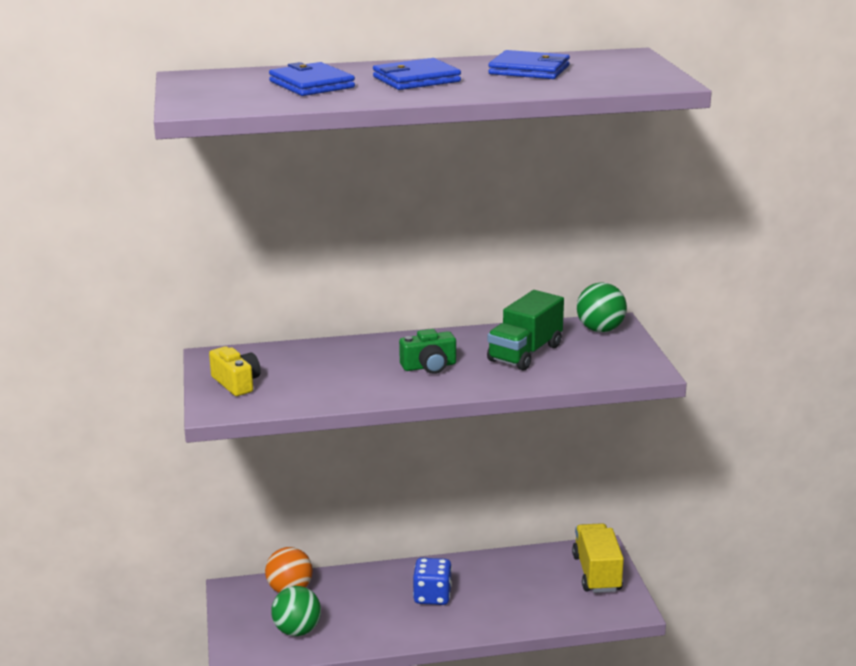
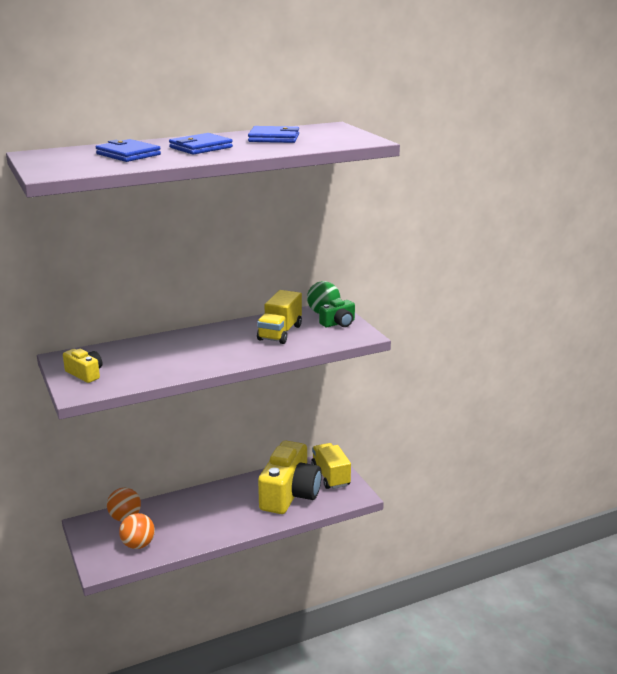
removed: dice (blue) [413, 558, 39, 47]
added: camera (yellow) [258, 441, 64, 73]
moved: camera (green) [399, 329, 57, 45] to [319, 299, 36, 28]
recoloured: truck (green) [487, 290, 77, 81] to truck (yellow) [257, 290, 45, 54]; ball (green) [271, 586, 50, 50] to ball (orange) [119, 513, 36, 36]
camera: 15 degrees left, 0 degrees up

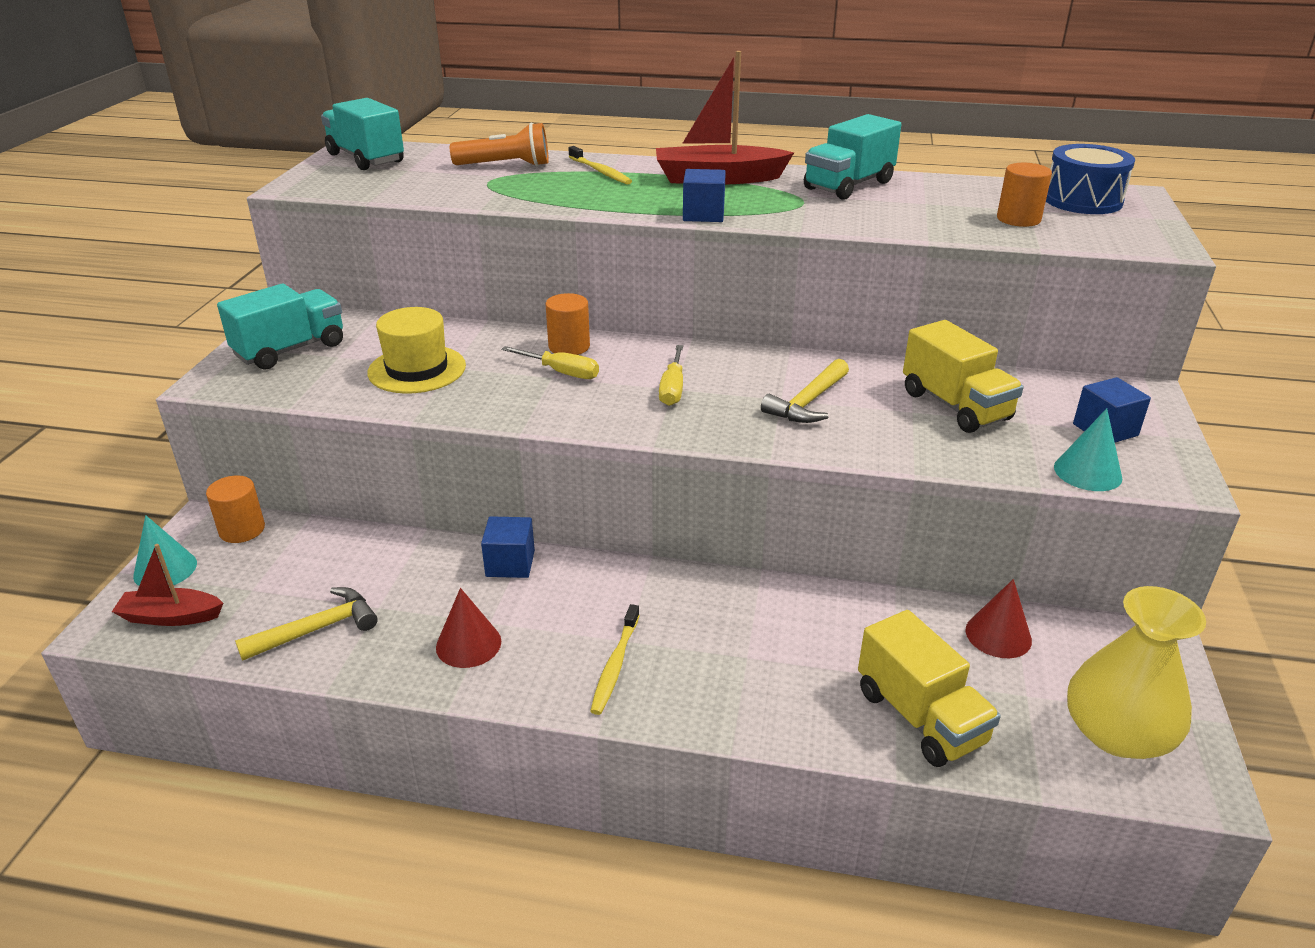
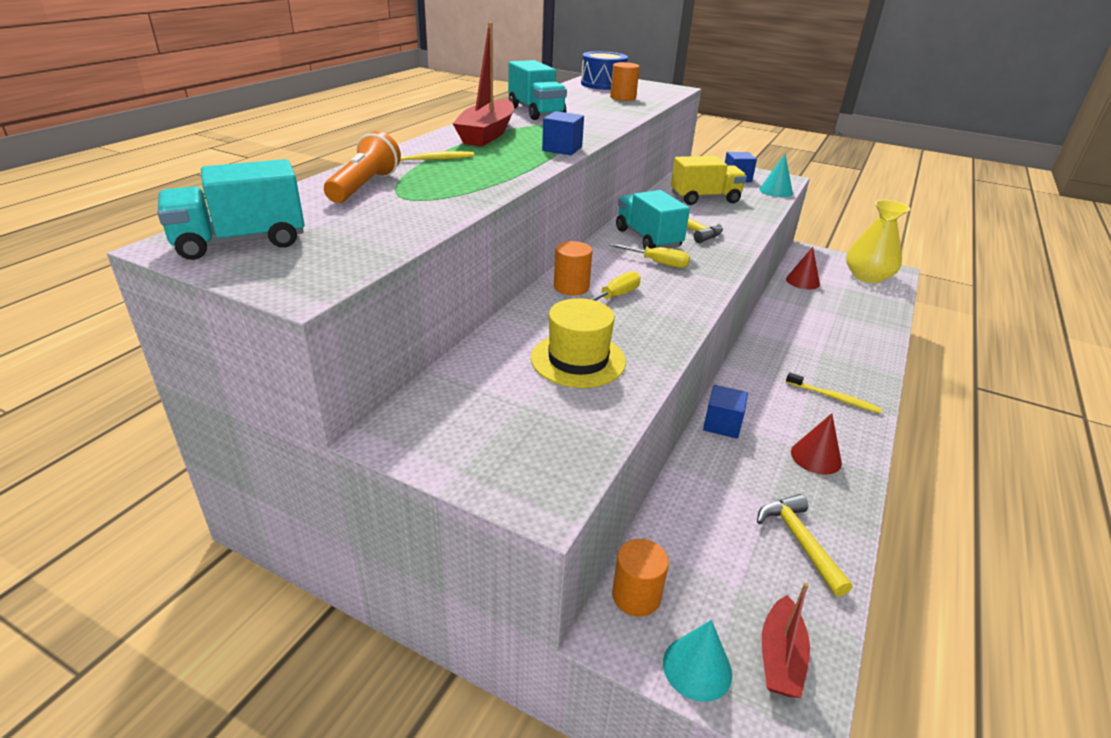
removed: truck (yellow) [858, 610, 143, 157]
moved: truck (turquoise) [217, 283, 126, 87] to [616, 190, 74, 59]
camera: 75 degrees left, 0 degrees up

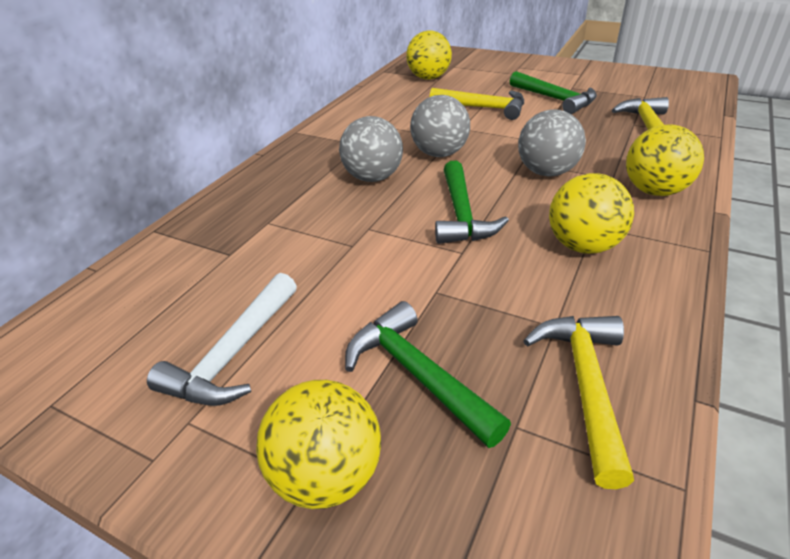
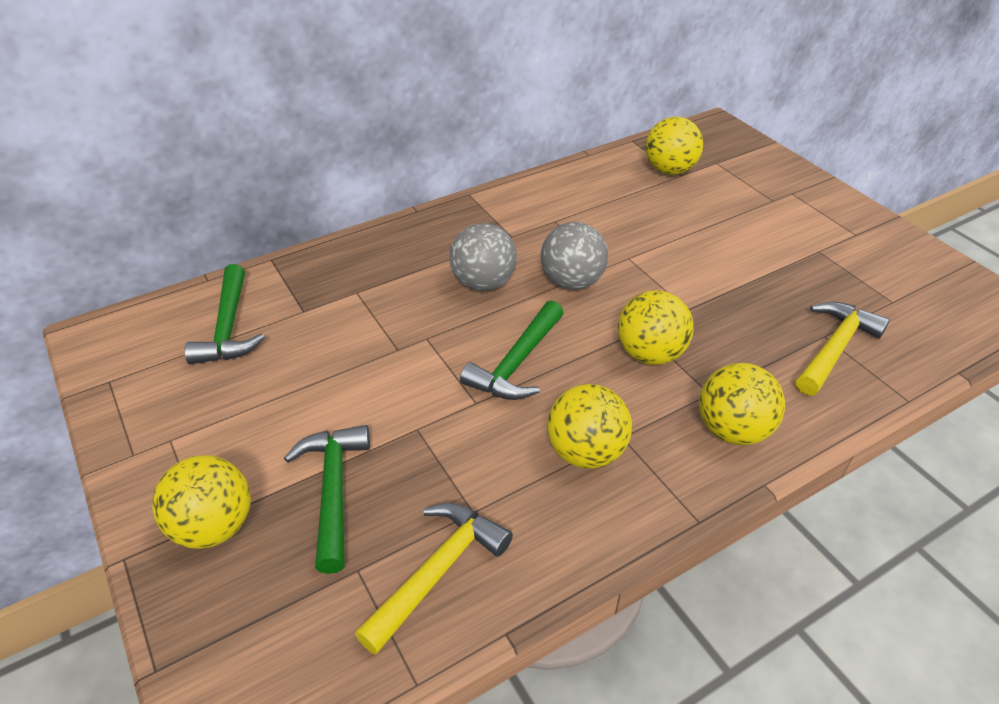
removed: hammer (yellow) [430, 88, 94, 32]; hammer (white) [147, 273, 150, 133]
moved: hammer (green) [510, 71, 87, 43] to [185, 264, 80, 101]
recoloured: ball (grey) [518, 109, 68, 67] to ball (yellow) [618, 290, 76, 75]
camera: 30 degrees right, 5 degrees up

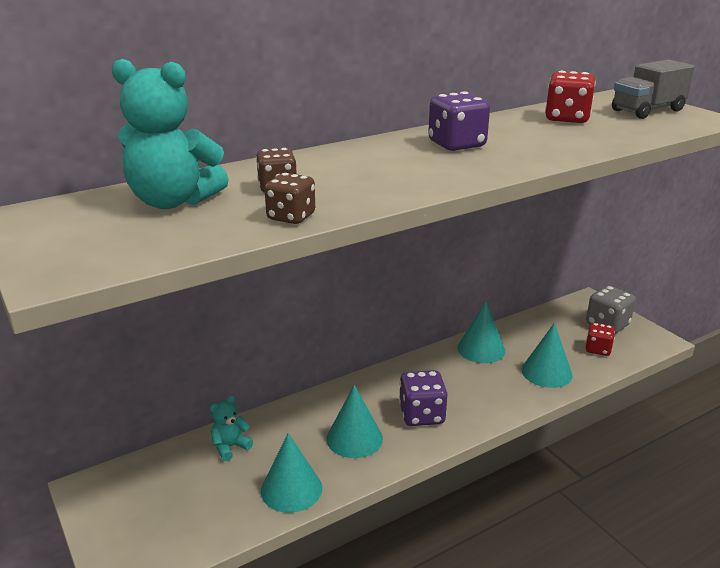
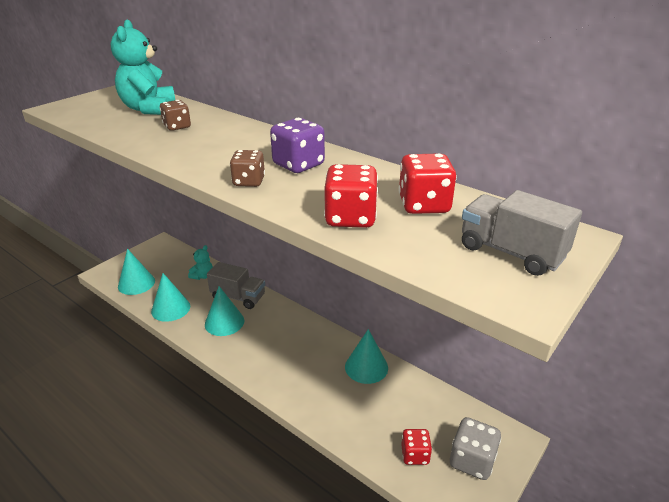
removed: dice (purple) [399, 370, 48, 56]
added: dice (red) [324, 164, 54, 64]; truck (grey) [207, 262, 58, 47]
moved: dice (brown) [264, 173, 51, 51] to [230, 150, 35, 37]; cone (turquoise) [522, 323, 50, 65] to [118, 249, 37, 46]
turned: teddy bear (turquoise) [210, 395, 43, 66] = [188, 245, 25, 35] 90 degrees clockwise
camera: 70 degrees right, 5 degrees up

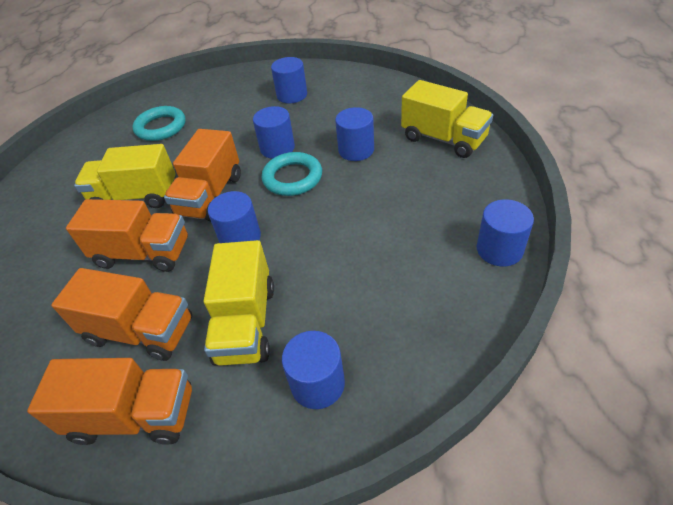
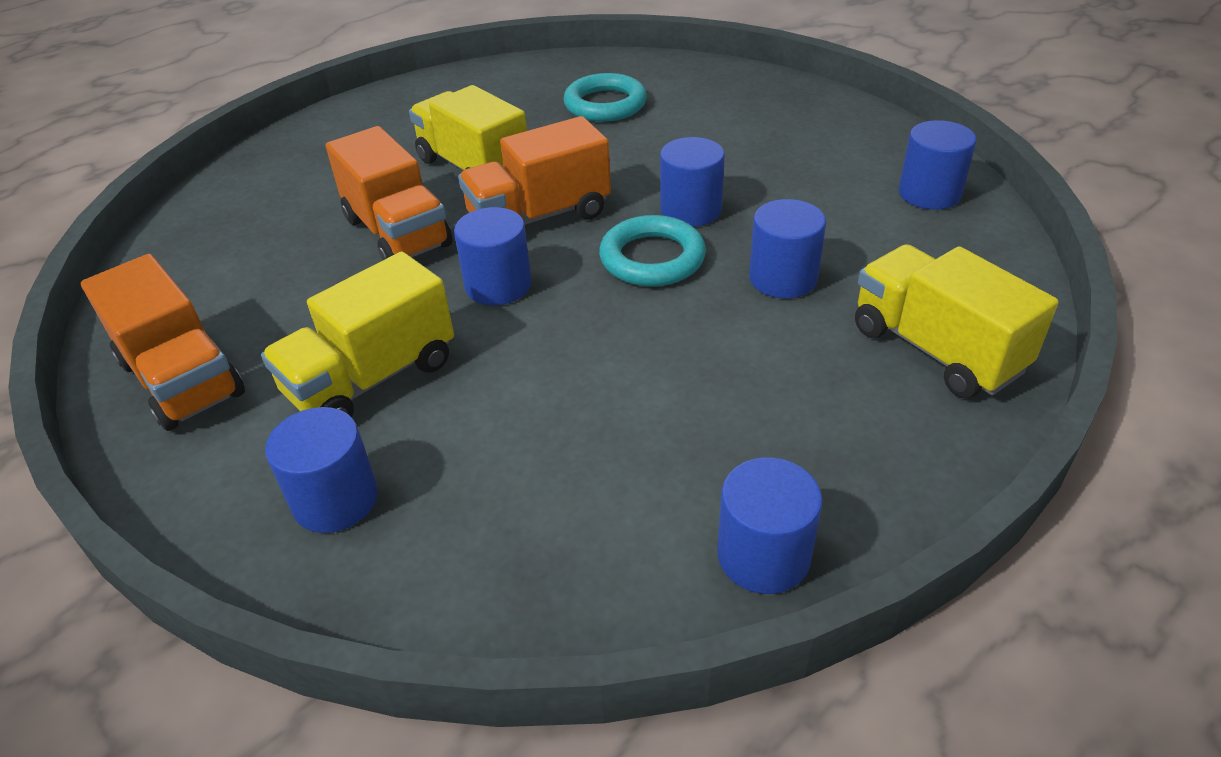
removed: truck (orange) [51, 268, 141, 93]
moved: cylinder (blue) [271, 57, 36, 46] to [898, 120, 79, 90]
turned: truck (yellow) [401, 80, 92, 78] = [855, 244, 204, 154] 150 degrees clockwise
camera: 45 degrees right, 5 degrees down

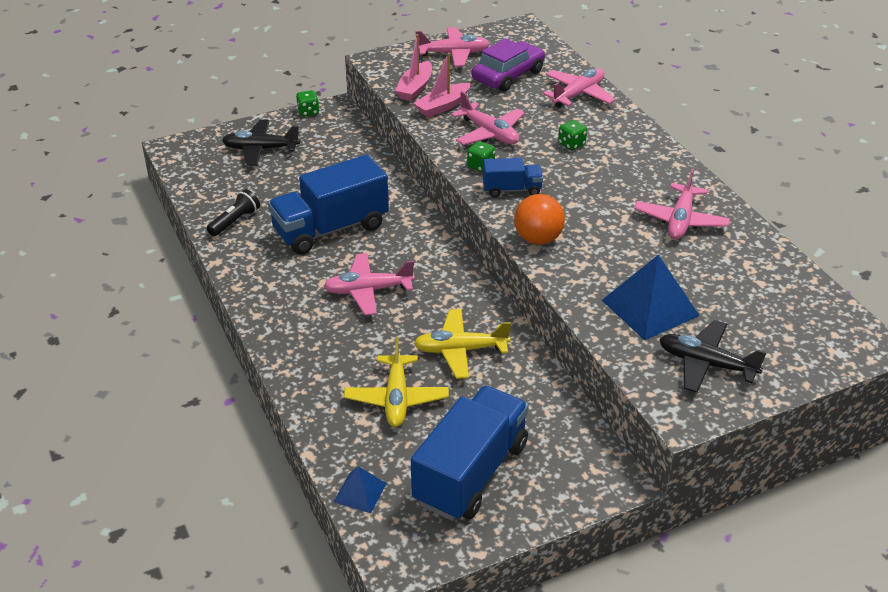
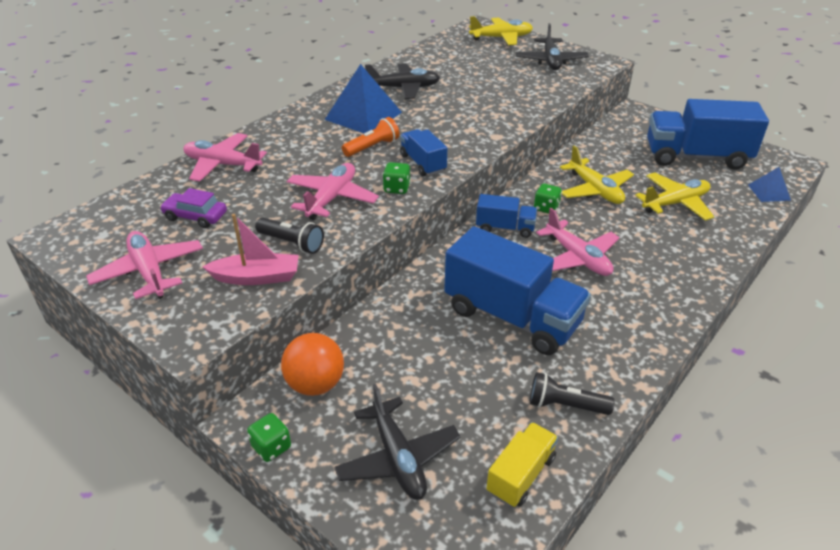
added: plane (yellow) [469, 16, 64, 29]; flashlight (orange) [342, 117, 58, 40]; truck (blue) [476, 194, 61, 44]; truck (yellow) [487, 422, 71, 85]
moved: dice (green) [558, 120, 29, 30] to [534, 184, 28, 30]; ball (orange) [514, 194, 51, 51] to [281, 333, 63, 63]; pyramid (blue) [602, 255, 98, 85] to [325, 64, 77, 69]
replaced: boat (pink) [413, 53, 57, 65] to flashlight (black) [255, 218, 69, 36]
recoloured: plane (pink) [634, 168, 96, 71] to plane (black) [365, 63, 75, 36]
resized: car (purple) [472, 38, 73, 53] = [160, 188, 67, 40] x0.62
camera: 115 degrees left, 0 degrees up

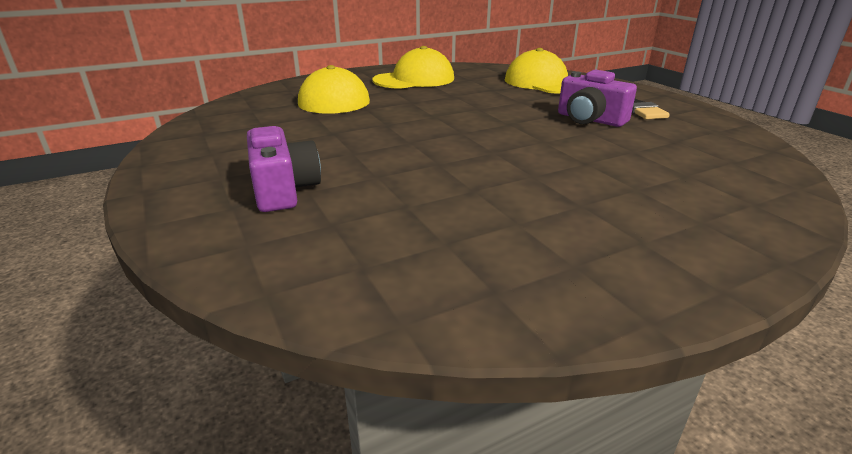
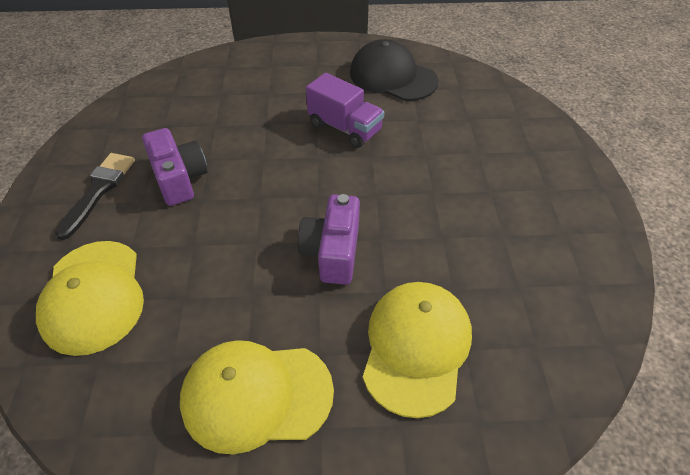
added: cap (black) [350, 39, 89, 62]; truck (purple) [306, 73, 78, 75]
moved: camera (purple) [247, 126, 74, 86] to [298, 194, 62, 91]
camera: 155 degrees left, 20 degrees up

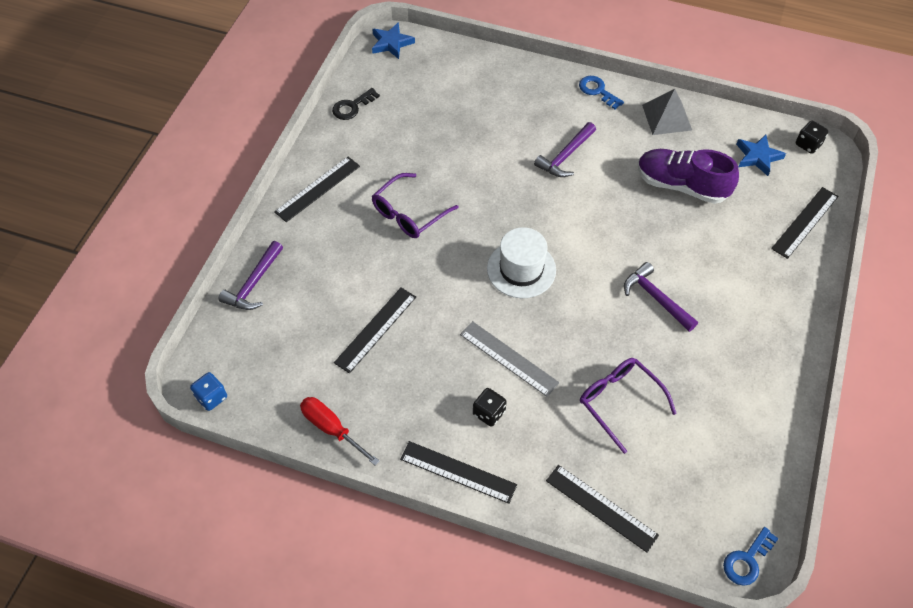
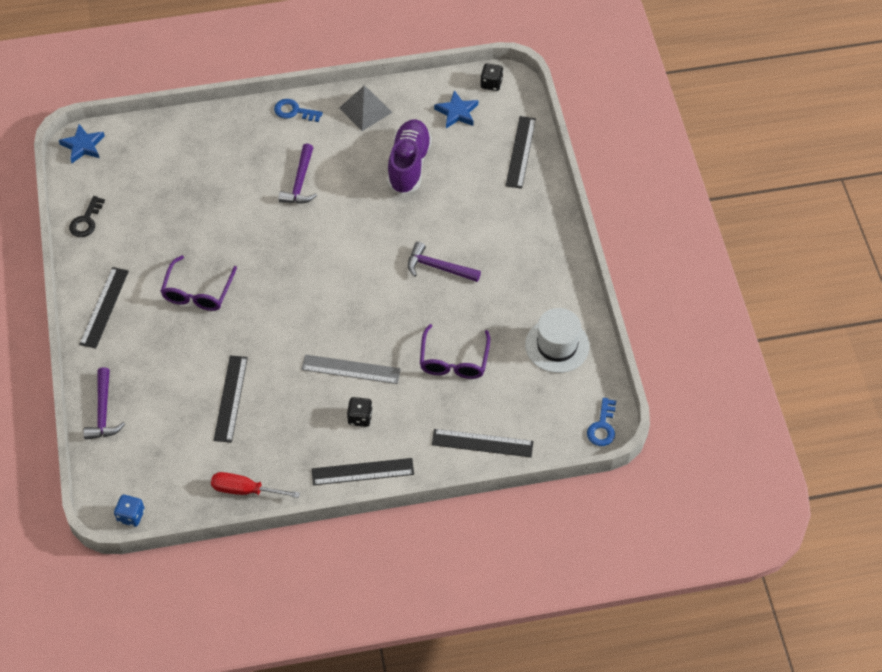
moved: hat (white) [487, 227, 69, 71] to [525, 308, 64, 65]
turned: shoe (purple) [638, 149, 101, 55] = [387, 119, 45, 75] 105 degrees clockwise; glasses (purple) [580, 358, 97, 96] = [420, 324, 70, 55] 105 degrees counterclockwise
camera: 30 degrees left, 0 degrees up

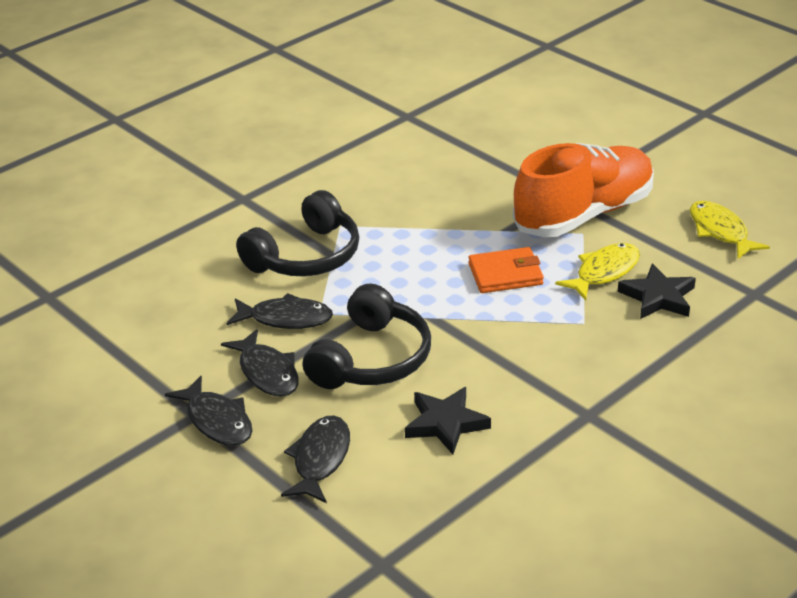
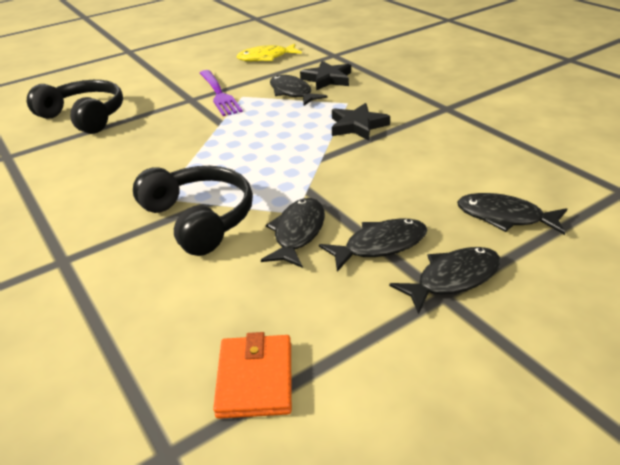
moved: wallet (orange) [468, 247, 76, 46] to [213, 332, 79, 87]; headphones (black) [303, 283, 128, 106] to [27, 80, 96, 54]; star (black) [405, 387, 86, 67] to [332, 103, 58, 37]
replaced: shoe (orange) [513, 143, 141, 94] to fork (purple) [200, 70, 43, 46]
recoloured: fish (yellow) [555, 243, 85, 57] to fish (black) [270, 75, 57, 31]
camera: 80 degrees left, 0 degrees up

